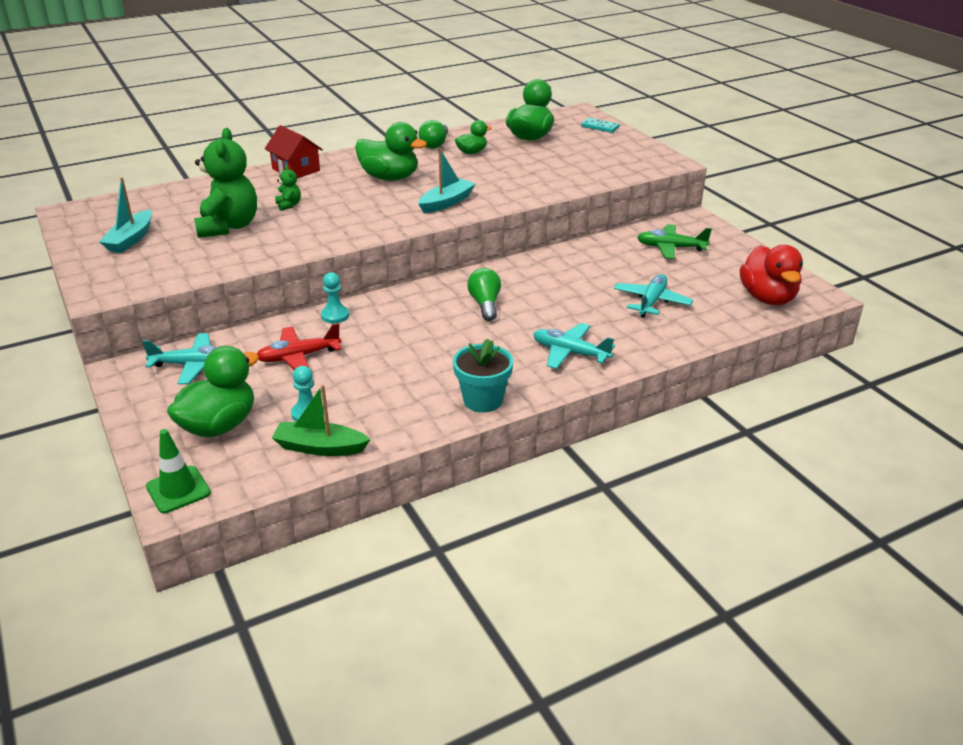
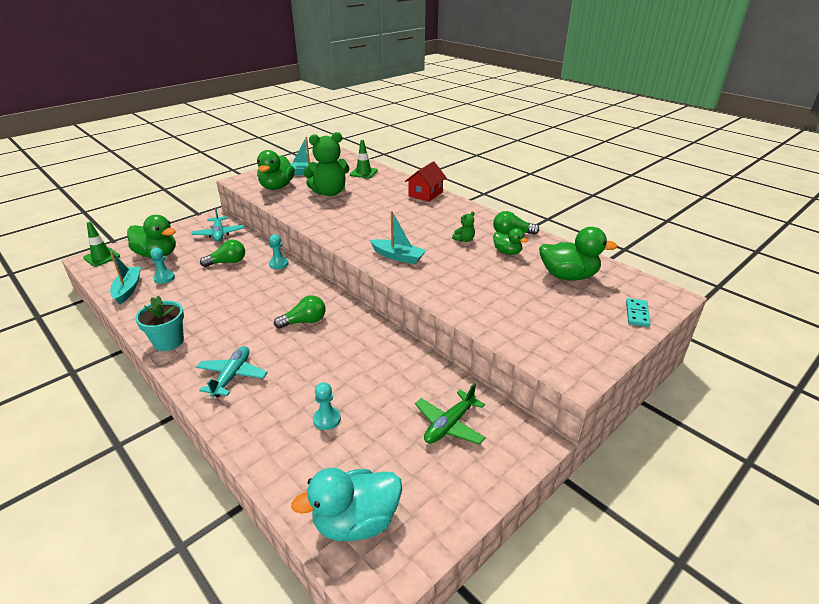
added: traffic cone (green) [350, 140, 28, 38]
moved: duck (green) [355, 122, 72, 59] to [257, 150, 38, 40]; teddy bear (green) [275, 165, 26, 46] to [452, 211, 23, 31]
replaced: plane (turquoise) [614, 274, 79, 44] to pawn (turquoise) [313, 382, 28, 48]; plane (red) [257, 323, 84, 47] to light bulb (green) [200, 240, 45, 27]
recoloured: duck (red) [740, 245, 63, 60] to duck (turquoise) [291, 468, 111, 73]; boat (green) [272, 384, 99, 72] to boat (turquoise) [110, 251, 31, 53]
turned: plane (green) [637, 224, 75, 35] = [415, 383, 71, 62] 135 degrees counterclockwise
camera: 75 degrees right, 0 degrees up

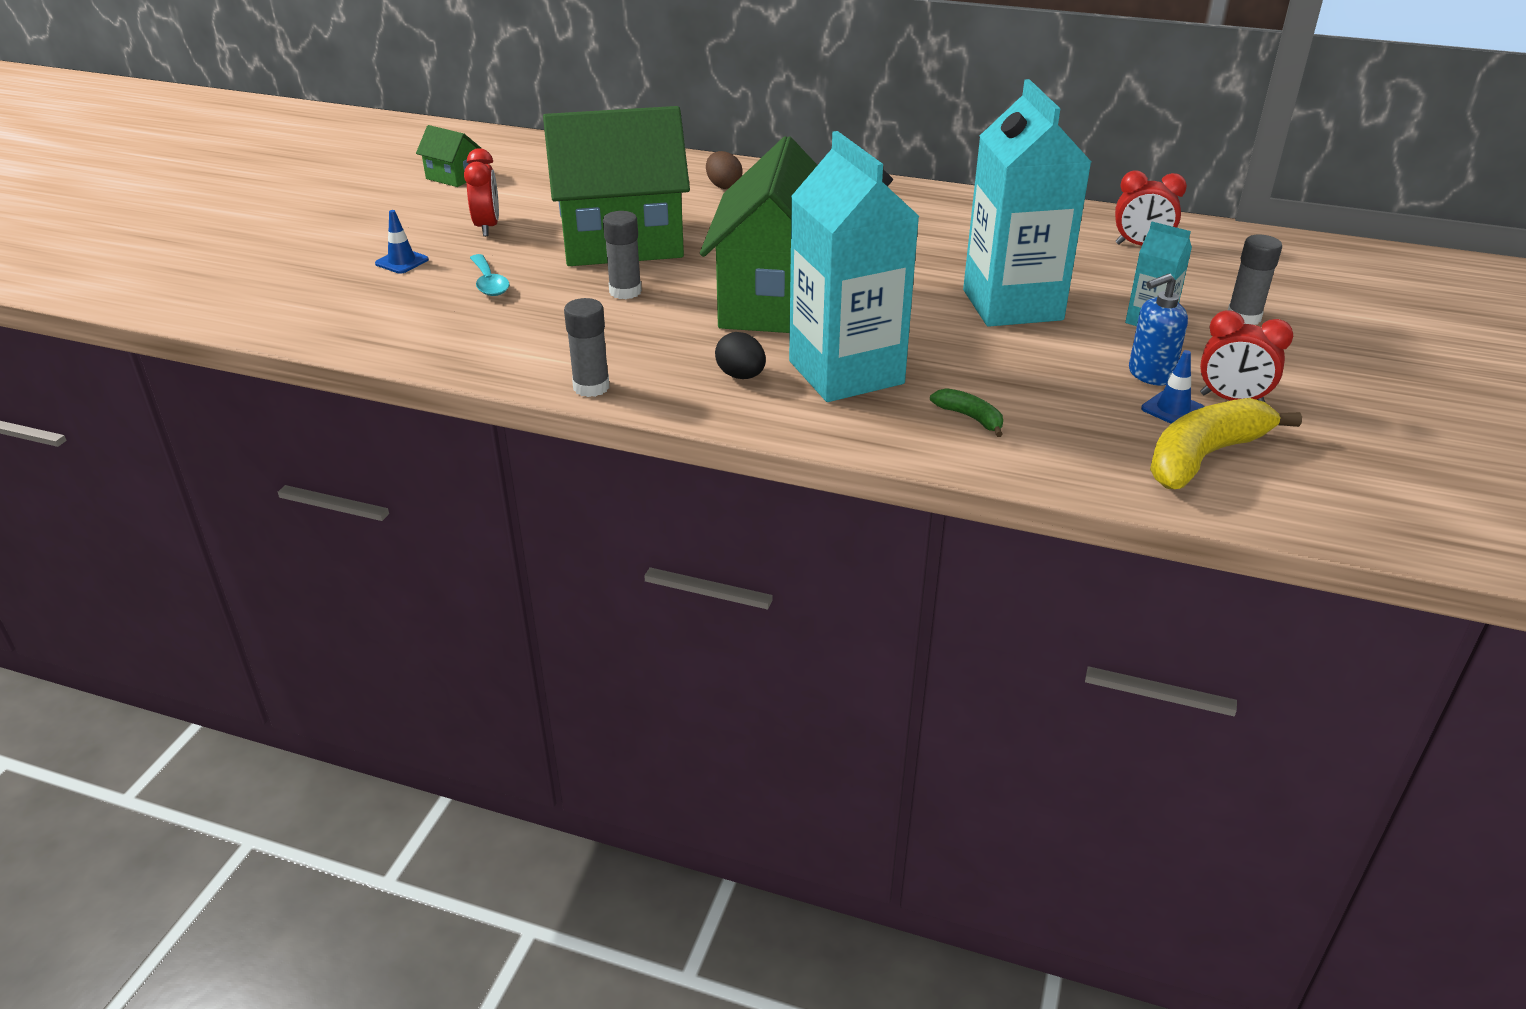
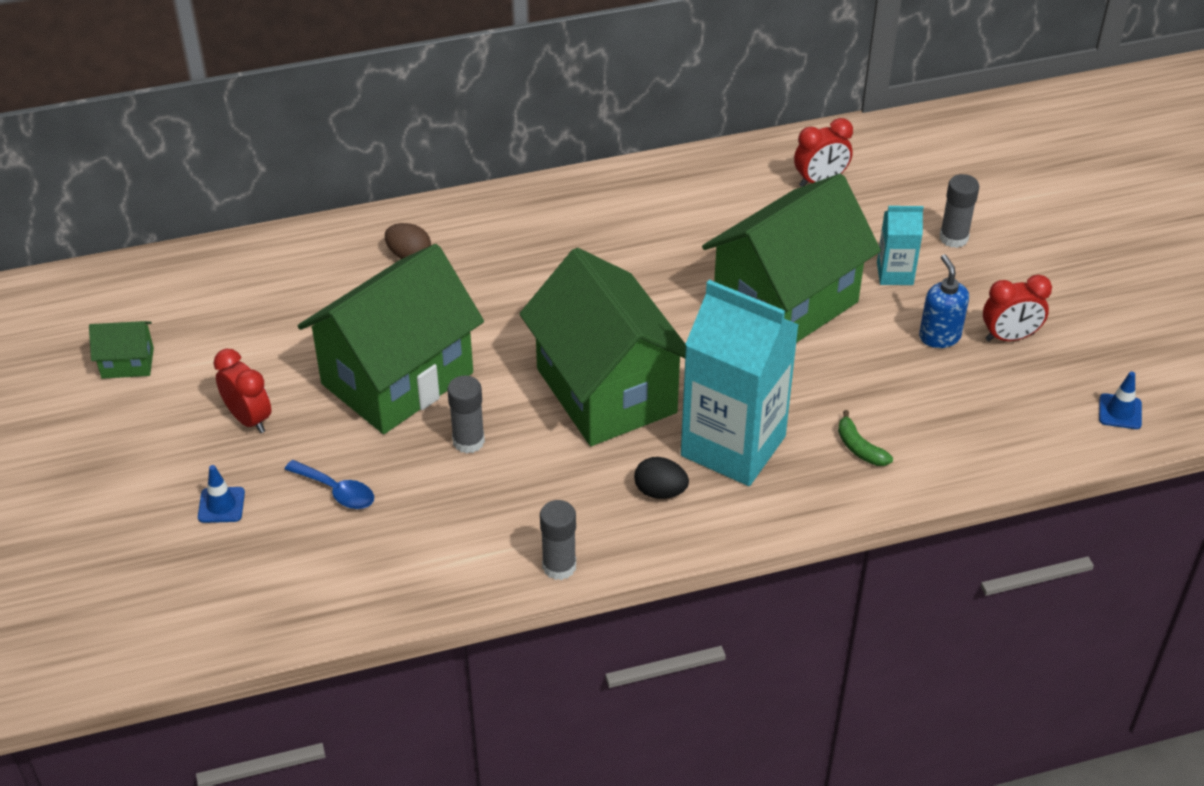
removed: banana (yellow) [1150, 398, 152, 91]
moved: traffic cone (blue) [1141, 350, 64, 74] to [1099, 371, 43, 58]
replaced: carton (turquoise) [963, 79, 128, 248] to house (green) [702, 174, 179, 169]
recoloured: spoon (turquoise) [470, 254, 40, 42] to spoon (blue) [284, 460, 90, 49]
turned: soap dispenser (blue) [1129, 274, 59, 111] = [919, 254, 50, 94] 135 degrees clockwise; banana (green) [930, 388, 73, 49] = [838, 410, 55, 56] 135 degrees counterclockwise
camera: 35 degrees left, 10 degrees up

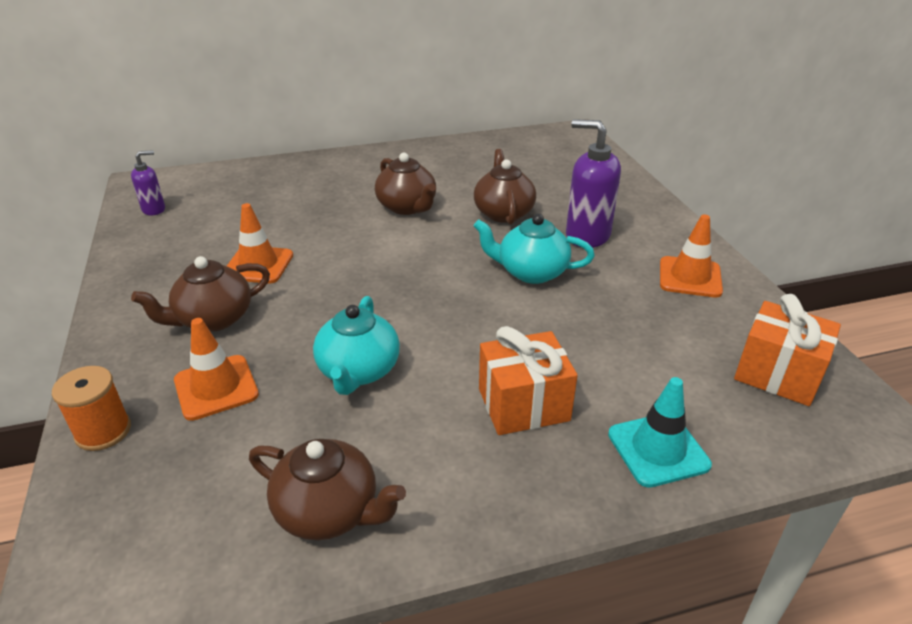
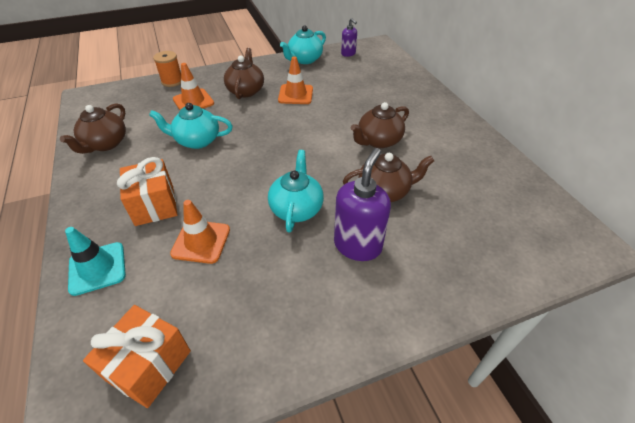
added: teapot (turquoise) [280, 25, 46, 39]
moved: traffic cone (orange) [660, 215, 63, 83] to [170, 200, 60, 64]
turned: teapot (brown) [131, 256, 139, 76] = [224, 48, 40, 51] 45 degrees clockwise
camera: 85 degrees right, 10 degrees up

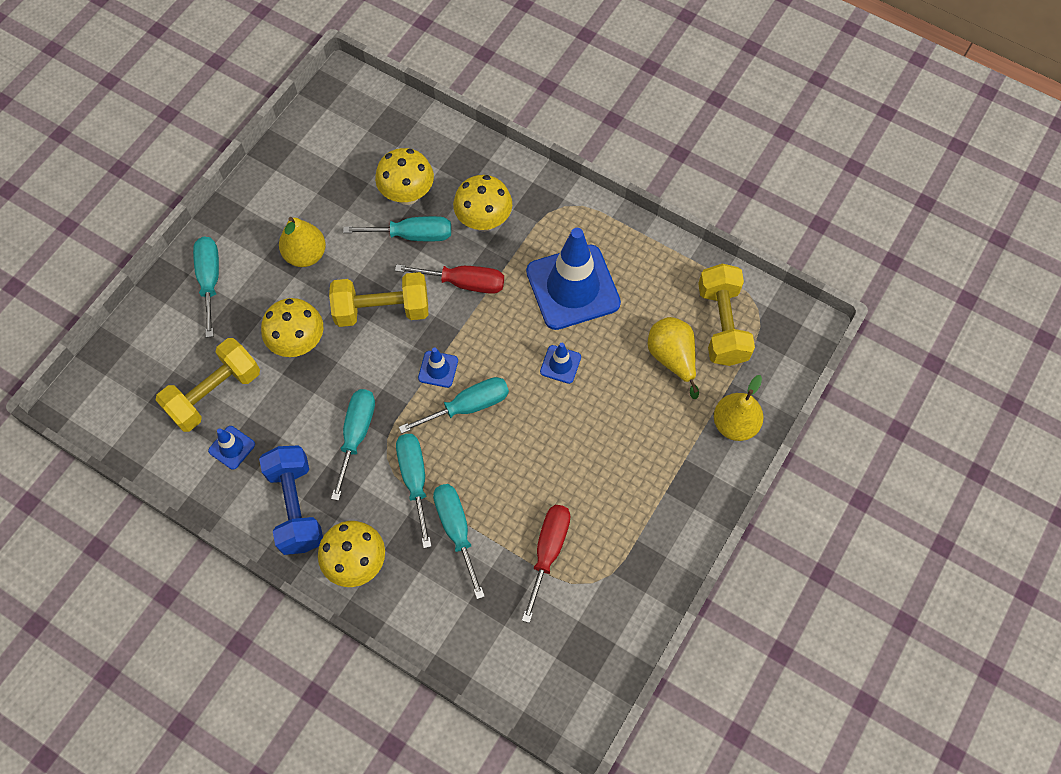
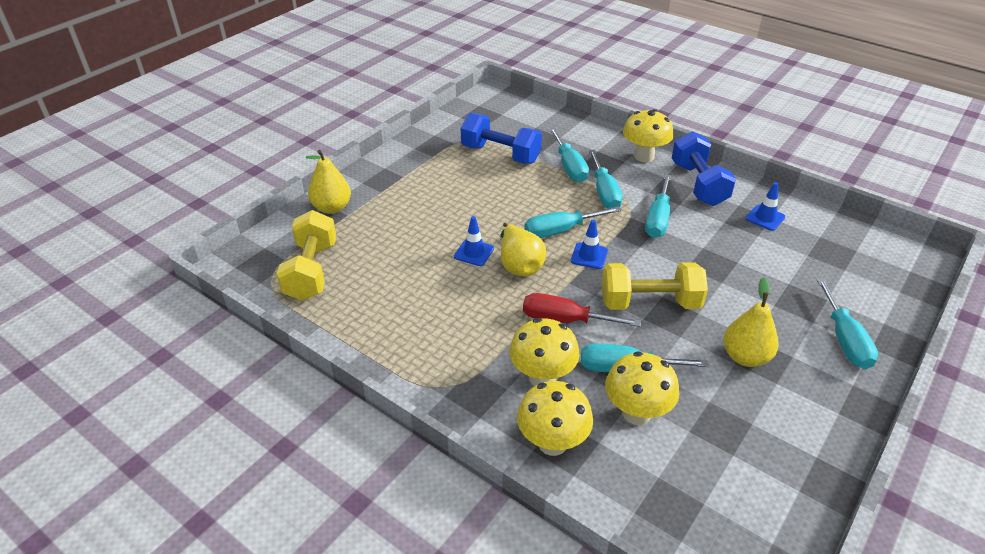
removed: traffic cone (blue) [526, 228, 95, 102]; dumbbell (yellow) [156, 338, 104, 94]
moved: mushroom (yellow) [261, 298, 62, 59] to [517, 381, 76, 75]; pear (yellow) [648, 317, 51, 82] to [500, 223, 46, 53]
replaced: screwdriver (red) [522, 505, 49, 118] to dumbbell (blue) [461, 113, 81, 51]
camera: 175 degrees left, 25 degrees down

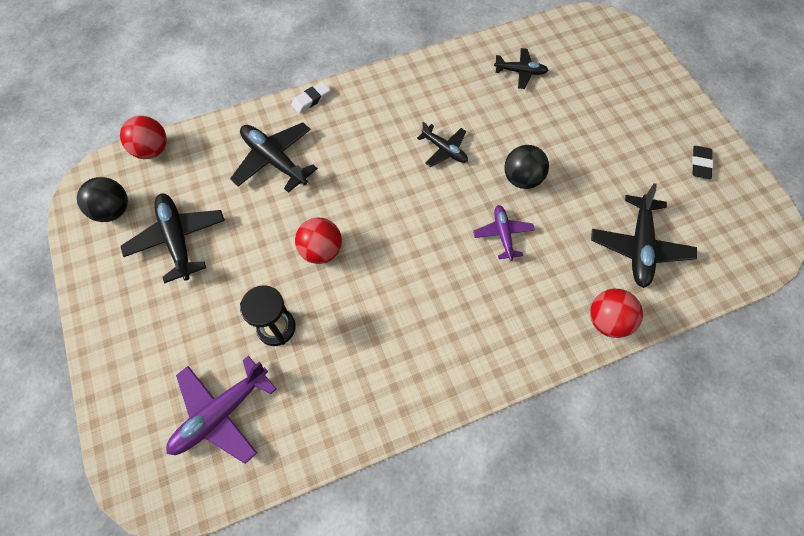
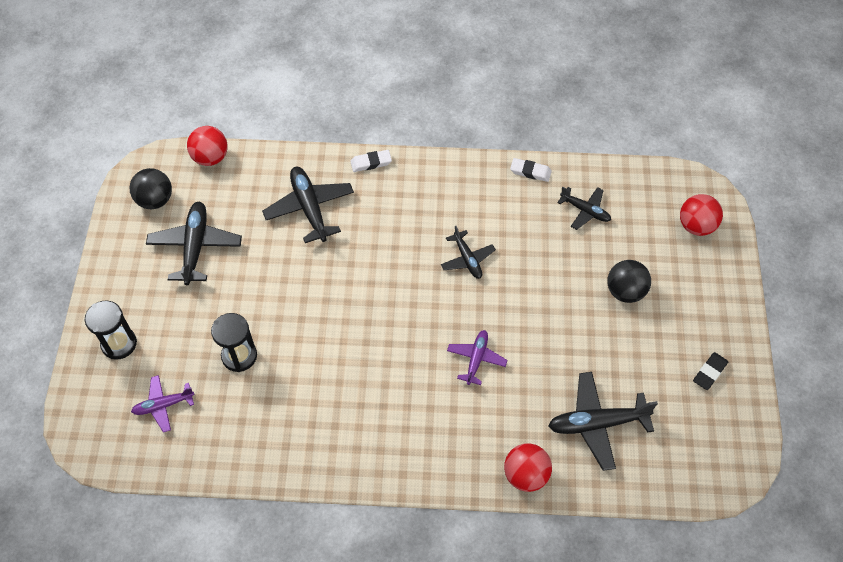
added: eraser (white) [510, 158, 42, 24]; hourglass (black) [85, 300, 52, 60]
moved: ball (black) [505, 145, 44, 44] to [607, 260, 44, 43]; ball (red) [295, 217, 47, 47] to [680, 194, 43, 42]
turned: plane (black) [591, 183, 106, 105] = [549, 372, 109, 99] 45 degrees clockwise
resized: plane (purple) [166, 356, 110, 108] = [131, 375, 63, 58] x0.61
camera: 25 degrees right, 5 degrees down

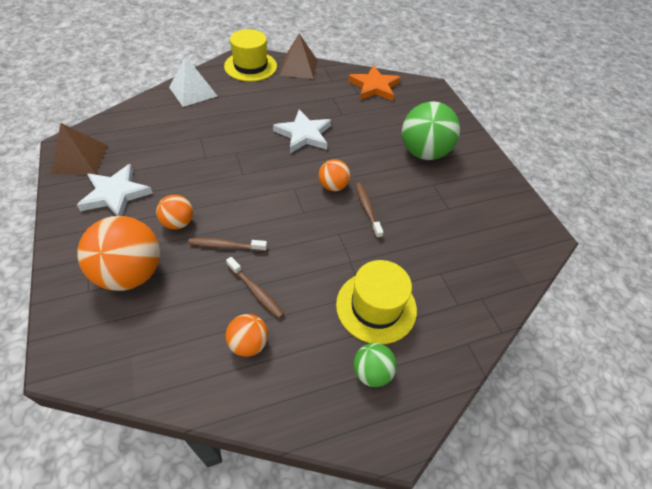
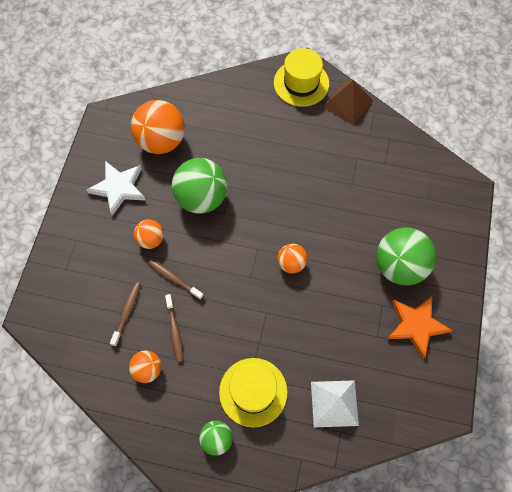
removed: star (white) [273, 109, 58, 44]; pyramid (brown) [51, 123, 56, 52]
added: ball (green) [172, 158, 55, 56]
moved: pyramid (white) [169, 56, 48, 51] to [311, 380, 48, 47]; star (orange) [348, 65, 53, 36] to [387, 296, 66, 63]; toothbrush (brown) [355, 183, 28, 56] to [110, 282, 31, 64]; ball (orange) [77, 216, 83, 75] to [131, 100, 54, 54]
camera: 35 degrees right, 15 degrees up

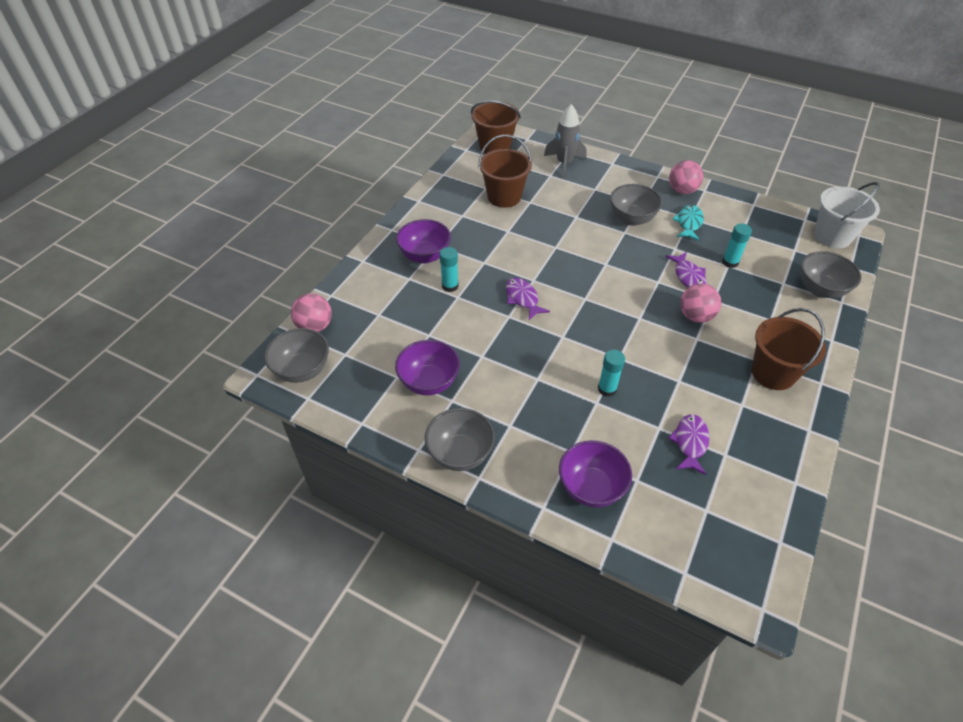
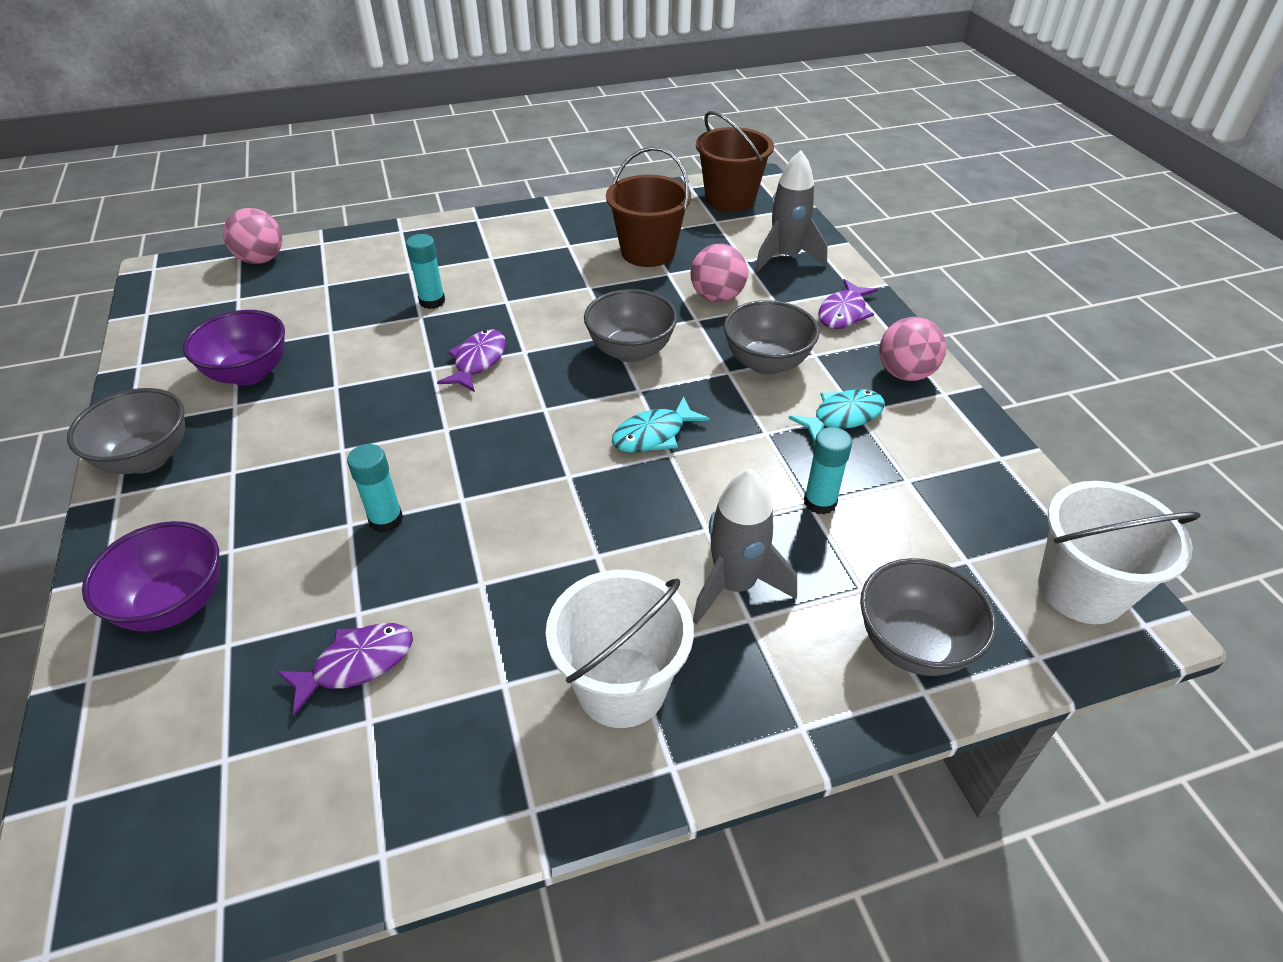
removed: bowl (purple) [396, 219, 55, 45]
added: fish (turquoise) [612, 396, 98, 57]; rocket (grey) [693, 469, 104, 156]
moved: fish (purple) [665, 252, 42, 36] to [818, 279, 60, 50]; ball (pink) [680, 283, 41, 40] to [690, 244, 58, 59]; bowl (grey) [264, 328, 65, 55] to [584, 289, 94, 74]
recoloured: bucket (brown) [752, 308, 74, 82] to bucket (white) [546, 570, 148, 158]
camera: 45 degrees right, 5 degrees down

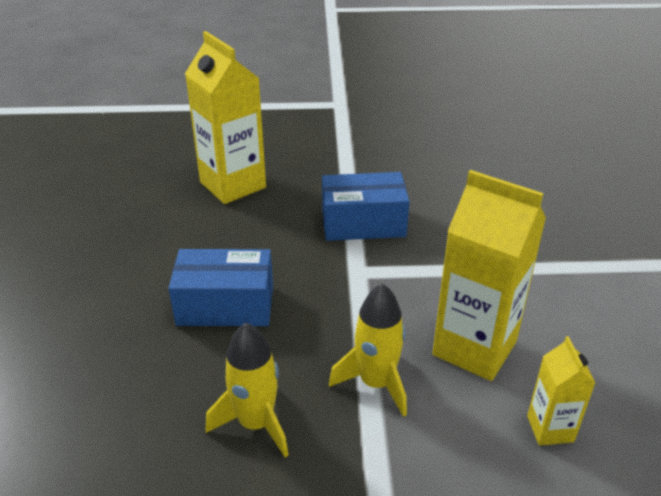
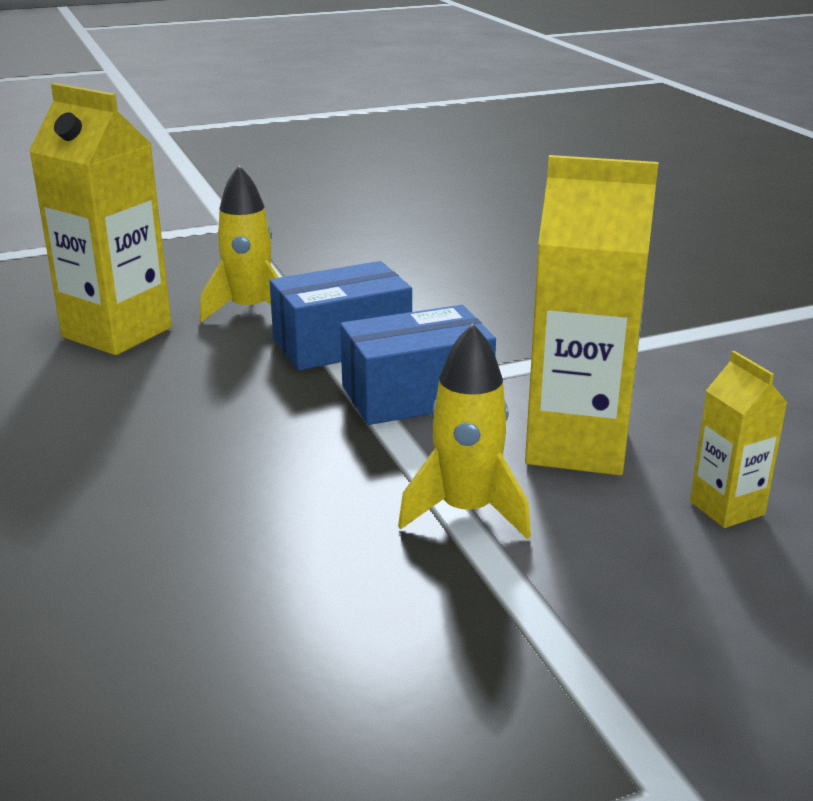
moved: box (blue) [169, 249, 104, 77] to [340, 305, 156, 120]; rocket (yellow) [206, 323, 83, 134] to [200, 165, 79, 157]
camera: 20 degrees left, 10 degrees down

